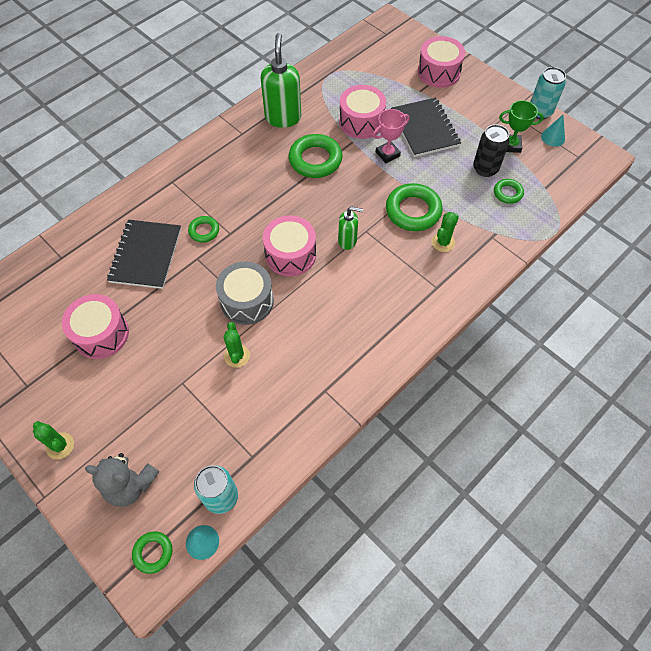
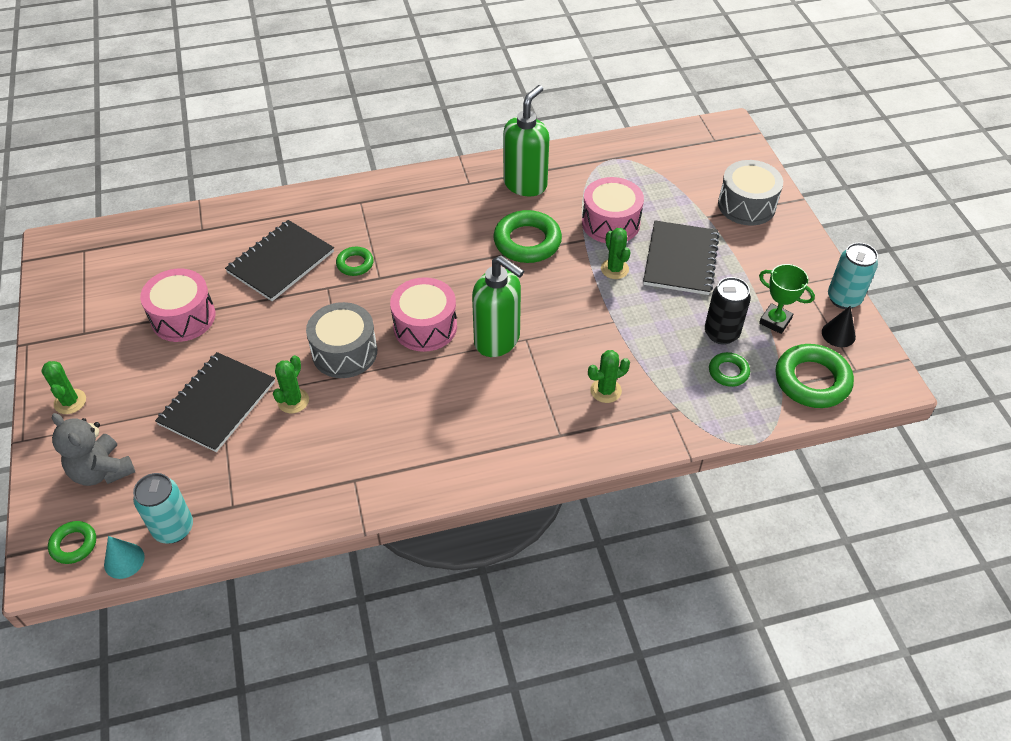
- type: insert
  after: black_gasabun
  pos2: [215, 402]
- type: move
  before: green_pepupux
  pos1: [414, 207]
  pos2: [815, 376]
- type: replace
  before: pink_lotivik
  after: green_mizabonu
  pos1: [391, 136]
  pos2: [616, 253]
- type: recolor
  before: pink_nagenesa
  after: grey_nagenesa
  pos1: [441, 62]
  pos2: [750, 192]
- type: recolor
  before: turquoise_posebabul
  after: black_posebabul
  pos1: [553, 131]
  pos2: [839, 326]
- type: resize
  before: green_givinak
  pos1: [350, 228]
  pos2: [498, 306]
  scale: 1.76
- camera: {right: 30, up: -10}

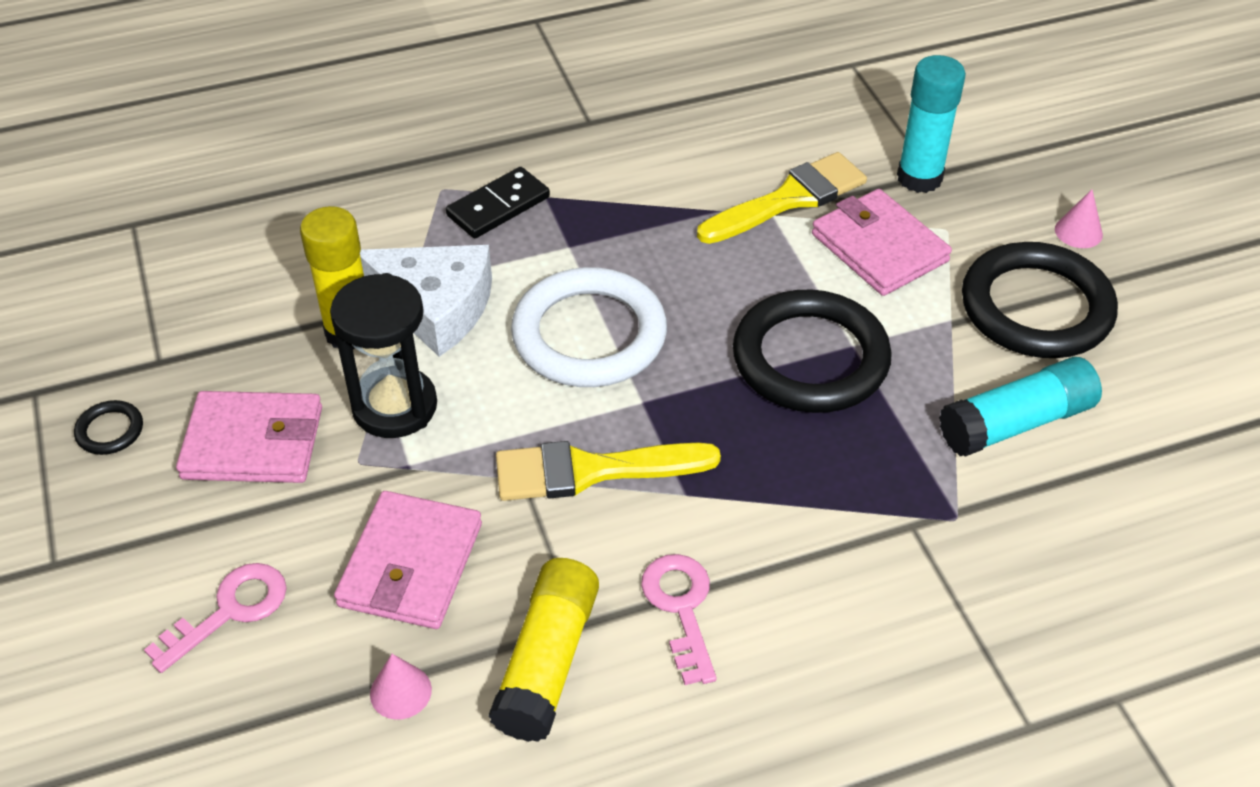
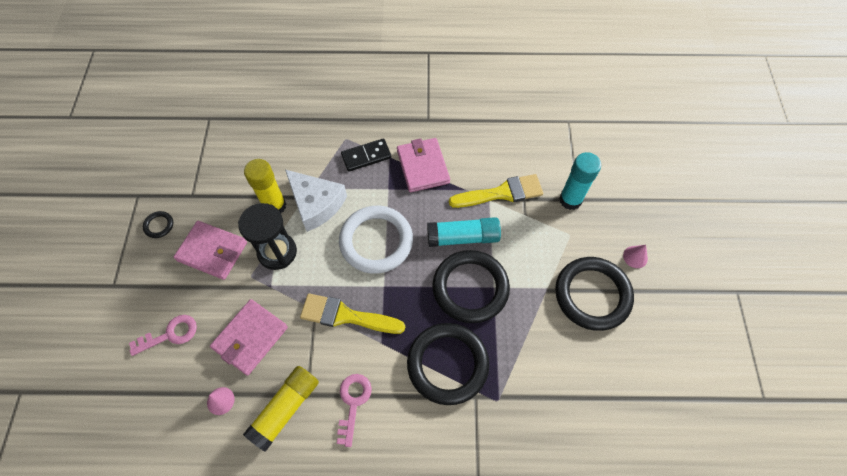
- type: insert
  after: black_pepupux
  pos2: [448, 364]
- type: move
  before: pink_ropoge
  pos1: [882, 242]
  pos2: [423, 165]
- type: move
  before: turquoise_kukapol
  pos1: [1020, 407]
  pos2: [464, 232]
- camera: {right: 20, up: 15}

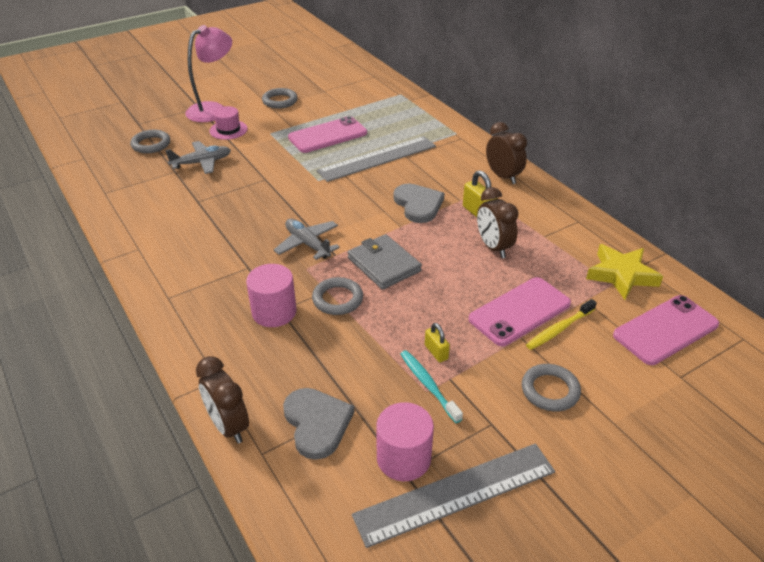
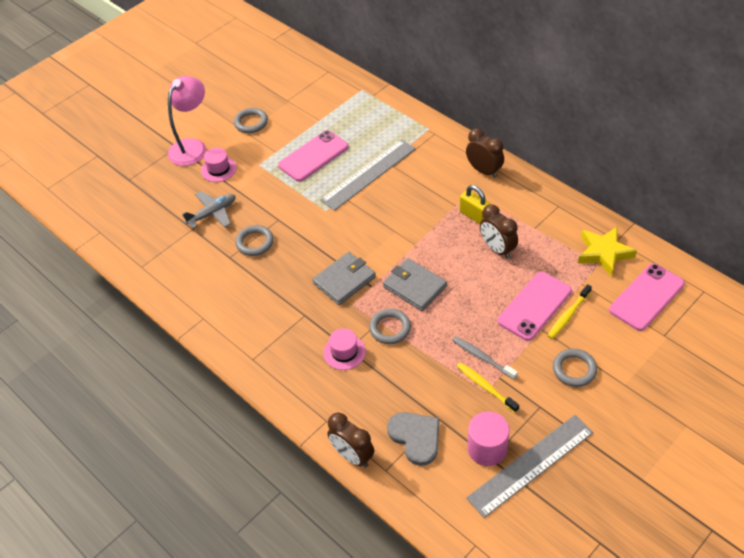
- type: delete
  before: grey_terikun
  pos1: [419, 203]
- type: move
  before: grey_pepupux
  pos1: [150, 141]
  pos2: [254, 240]
- type: replace
  before: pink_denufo
  after: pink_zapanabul
  pos1: [271, 295]
  pos2: [344, 349]
- type: replace
  before: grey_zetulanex
  after: grey_ropoge
  pos1: [307, 239]
  pos2: [344, 278]
- type: replace
  before: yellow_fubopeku
  after: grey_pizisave
  pos1: [437, 342]
  pos2: [485, 358]
- type: recolor
  before: turquoise_pizisave
  after: yellow_pizisave
  pos1: [431, 386]
  pos2: [488, 387]
- camera: {right: -10, up: 10}

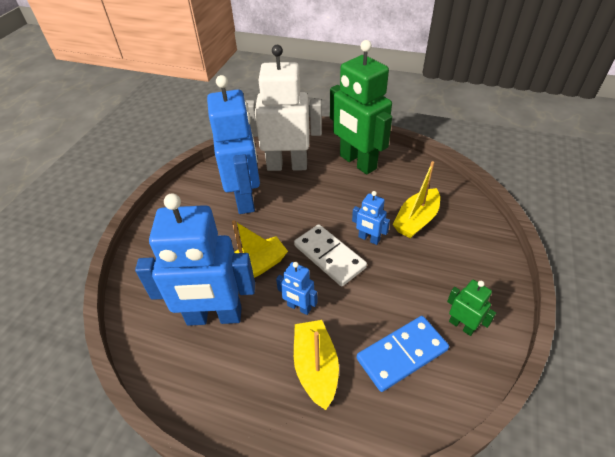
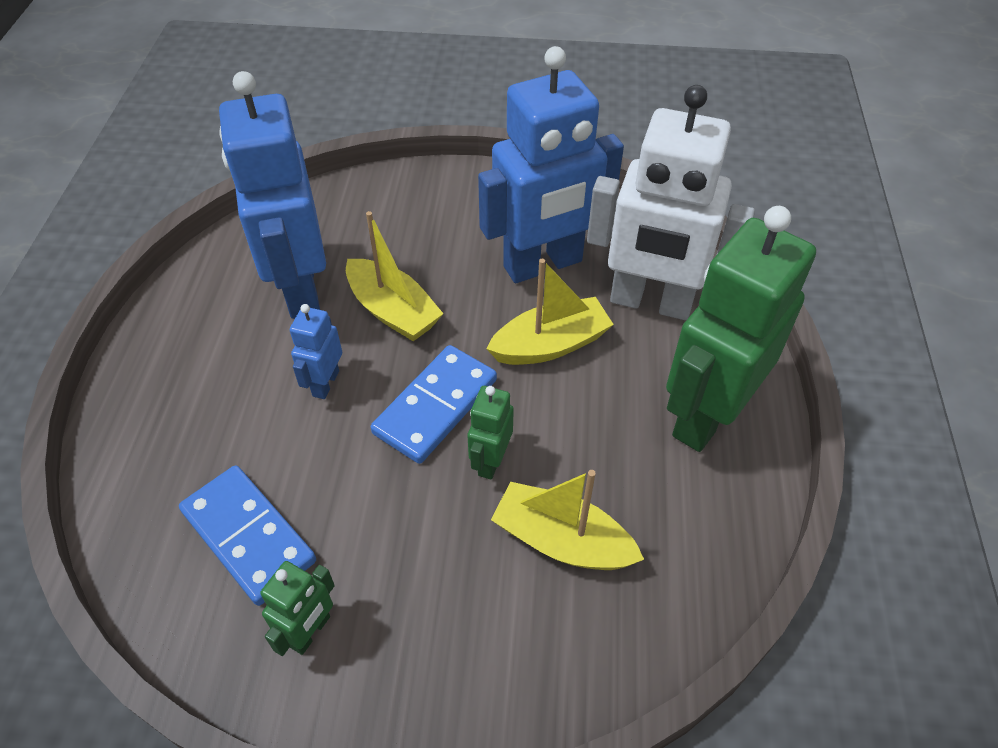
- type: move
  before: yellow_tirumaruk
  pos1: [316, 365]
  pos2: [550, 312]
- type: recolor
  before: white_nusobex
  after: blue_nusobex
  pos1: [330, 255]
  pos2: [434, 404]
- type: recolor
  before: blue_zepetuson
  after: green_zepetuson
  pos1: [371, 218]
  pos2: [490, 433]
- type: rotate
  before: white_zepetuson
  pos1: [283, 108]
  pos2: [671, 202]
  turn: 120
- camera: {right: 75, up: 5}

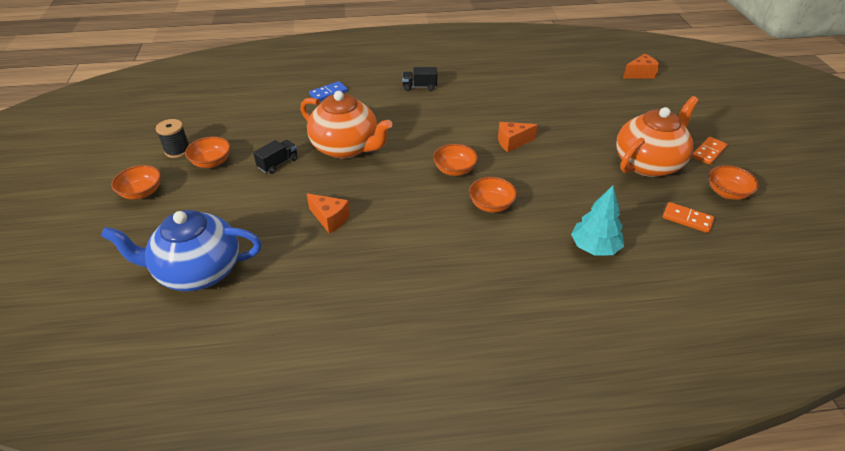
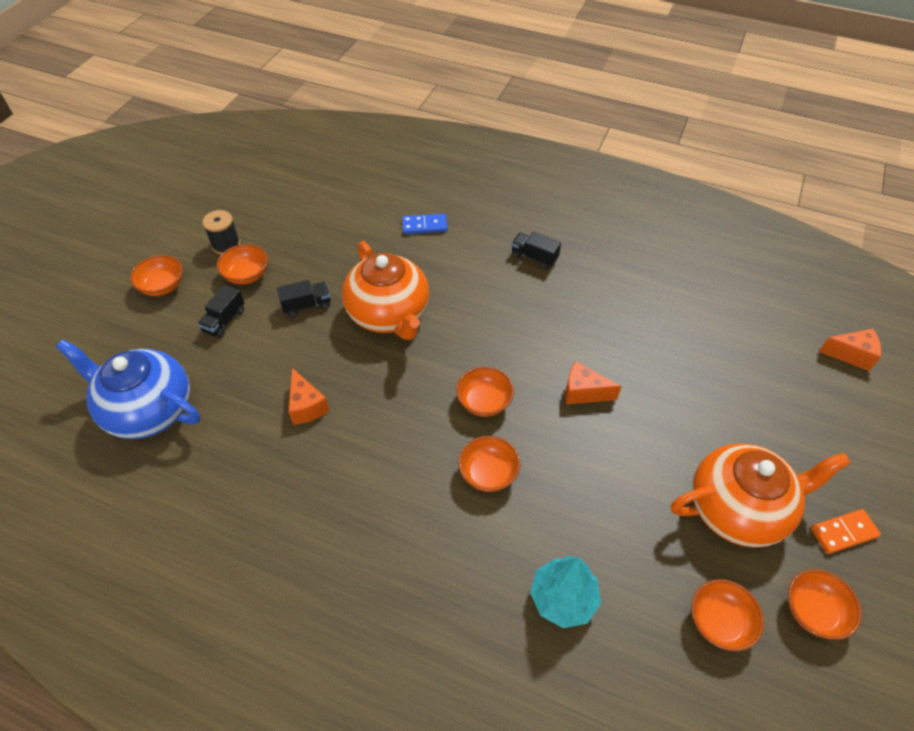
- type: insert
  after: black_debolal
  pos2: [220, 311]
- type: replace
  before: orange_nusobex
  after: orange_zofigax
  pos1: [688, 217]
  pos2: [727, 615]
- camera: {right: 30, up: 10}

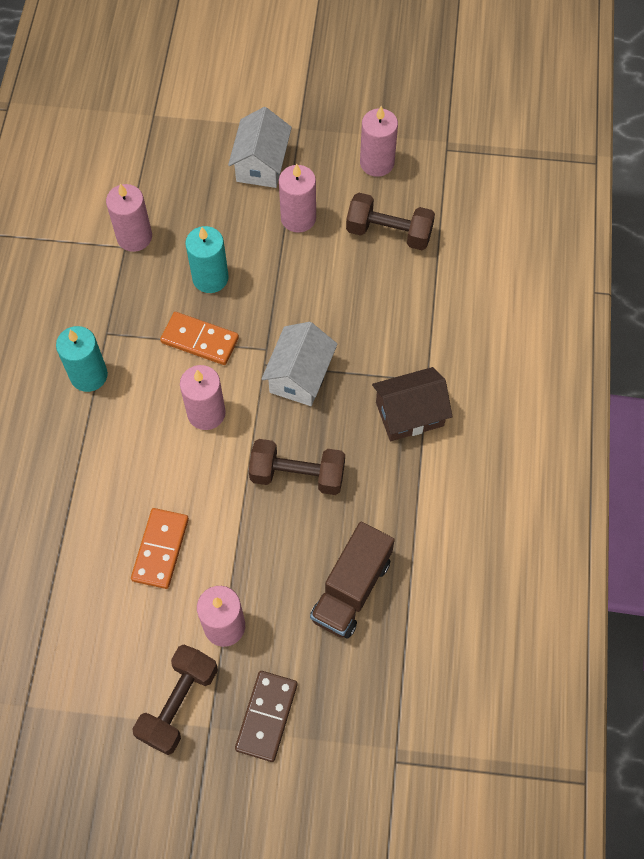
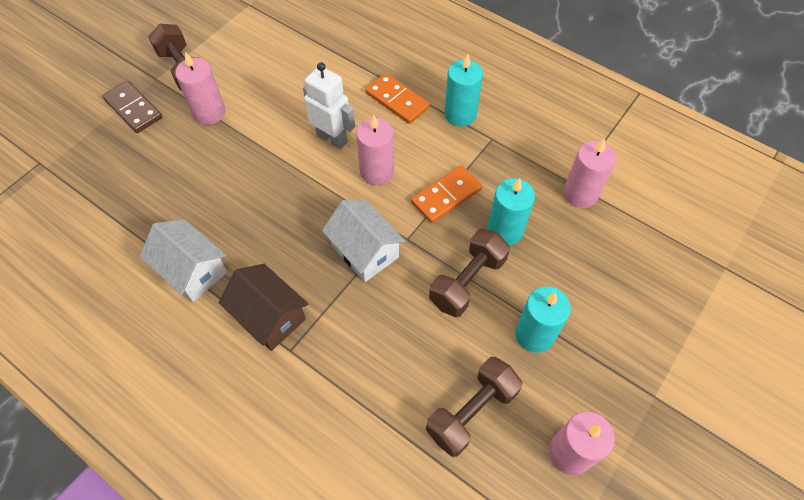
- type: delete
  before: brown_debolal
  pos1: [352, 580]
- type: insert
  after: white_zepetuson
  pos2: [329, 106]
- type: move
  before: orange_nusobex
  pos1: [160, 548]
  pos2: [398, 98]
- type: move
  before: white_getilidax
  pos1: [260, 147]
  pos2: [183, 260]
- type: move
  before: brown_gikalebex
  pos1: [297, 467]
  pos2: [469, 273]
- type: recolor
  before: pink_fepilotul
  after: turquoise_fepilotul
  pos1: [297, 198]
  pos2: [543, 319]
- type: rotate
  before: brown_getilidax
  pos1: [412, 404]
  pos2: [263, 307]
  turn: -60
- camera: {right: 120, up: -5}

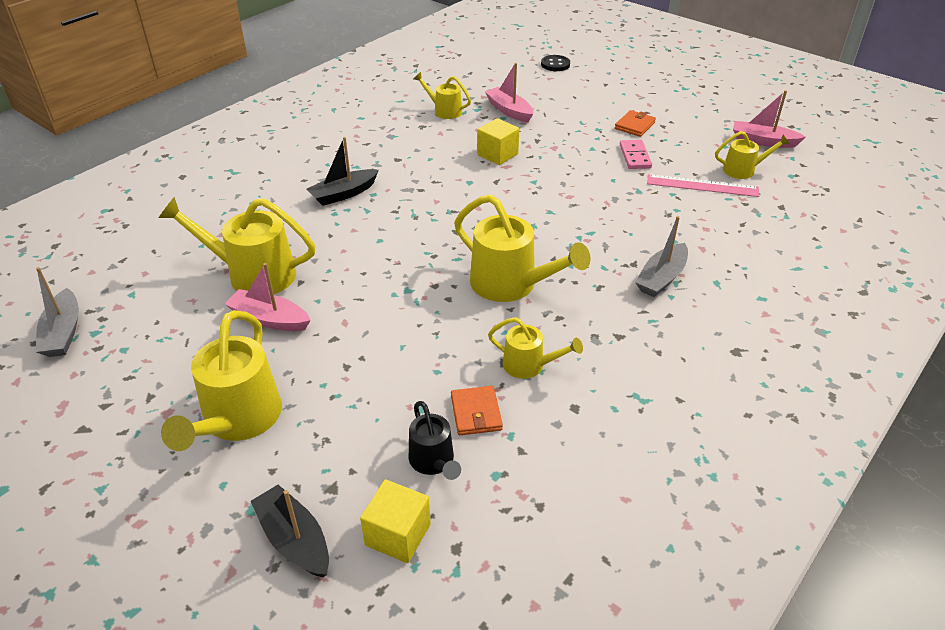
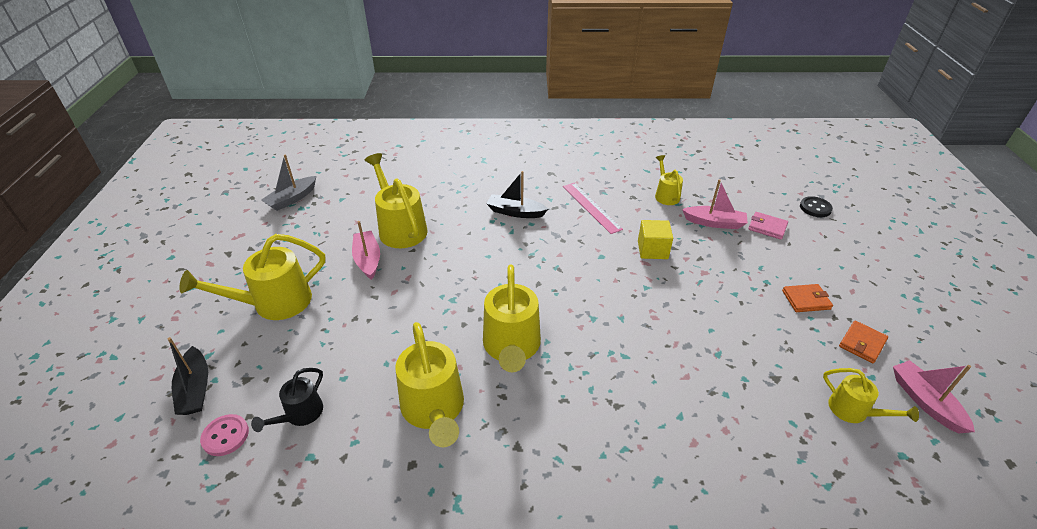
- type: delete
  before: pink_nusobex
  pos1: [636, 154]
- type: delete
  before: grey_tirumaruk
  pos1: [661, 256]
- type: insert
  after: pink_ropoge
  pos2: [768, 226]
- type: move
  before: orange_ropoge
  pos1: [477, 410]
  pos2: [863, 342]
- type: move
  before: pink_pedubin
  pos1: [703, 185]
  pos2: [593, 208]
- type: replace
  before: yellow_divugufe
  after: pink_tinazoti
  pos1: [395, 521]
  pos2: [224, 435]
- type: rotate
  before: black_tirumaruk
  pos1: [290, 531]
  pos2: [188, 376]
  turn: 150
- type: rotate
  before: pink_tirumaruk
  pos1: [509, 93]
  pos2: [715, 204]
  turn: 90
- type: resize
  before: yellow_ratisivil
  pos1: [535, 348]
  pos2: [429, 384]
  scale: 1.8
- camera: {right: 50, up: 0}

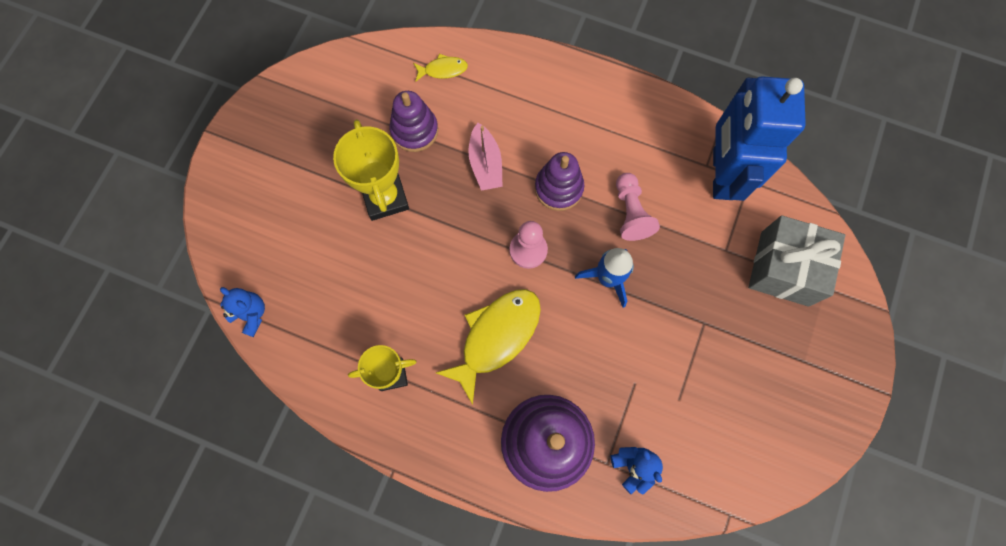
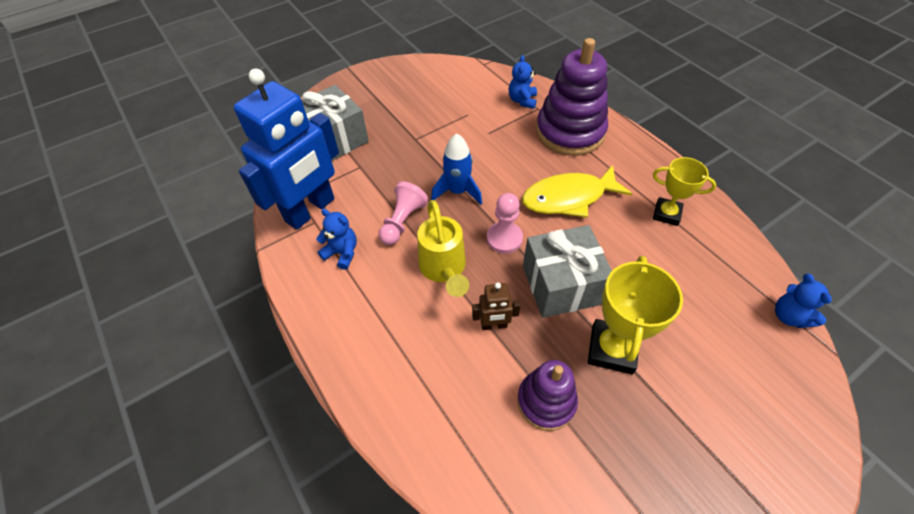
- type: delete
  before: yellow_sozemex
  pos1: [440, 67]
- type: insert
  after: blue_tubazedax
  pos2: [336, 239]
- type: insert
  after: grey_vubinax
  pos2: [567, 271]
- type: replace
  before: pink_tirumaruk
  after: brown_zepetuson
  pos1: [485, 157]
  pos2: [496, 306]
- type: replace
  before: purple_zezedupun
  after: yellow_ratisivil
  pos1: [559, 181]
  pos2: [443, 248]
- camera: {right: -145, up: -20}

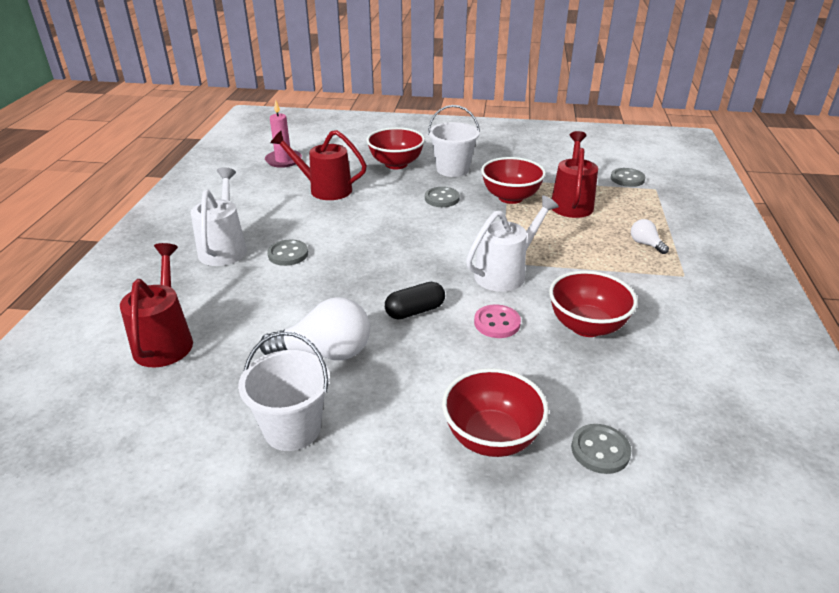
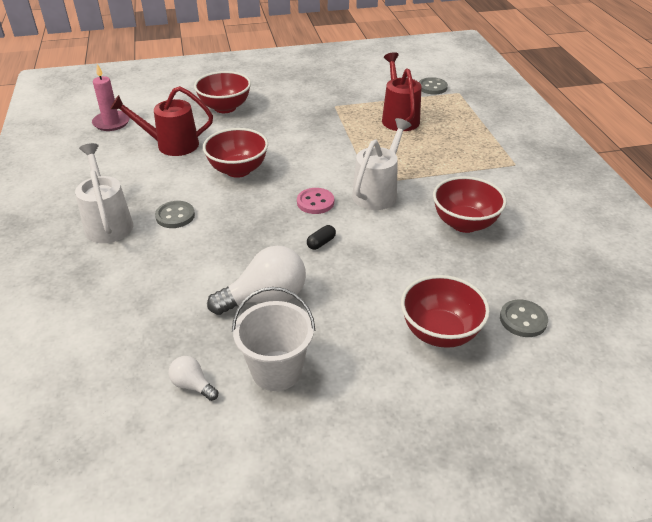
- type: delete
  before: red_ratisivil
  pos1: [156, 305]
- type: delete
  before: grey_tinazoti
  pos1: [442, 197]
- type: delete
  before: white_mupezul
  pos1: [454, 141]
- type: move
  before: pink_tinazoti
  pos1: [497, 321]
  pos2: [315, 201]
- type: move
  before: red_zofigax
  pos1: [513, 180]
  pos2: [235, 153]
- type: move
  before: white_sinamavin
  pos1: [650, 236]
  pos2: [193, 378]
- type: resize
  before: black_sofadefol
  pos1: [415, 300]
  pos2: [321, 237]
  scale: 0.62
- camera: {right: -20, up: 5}

